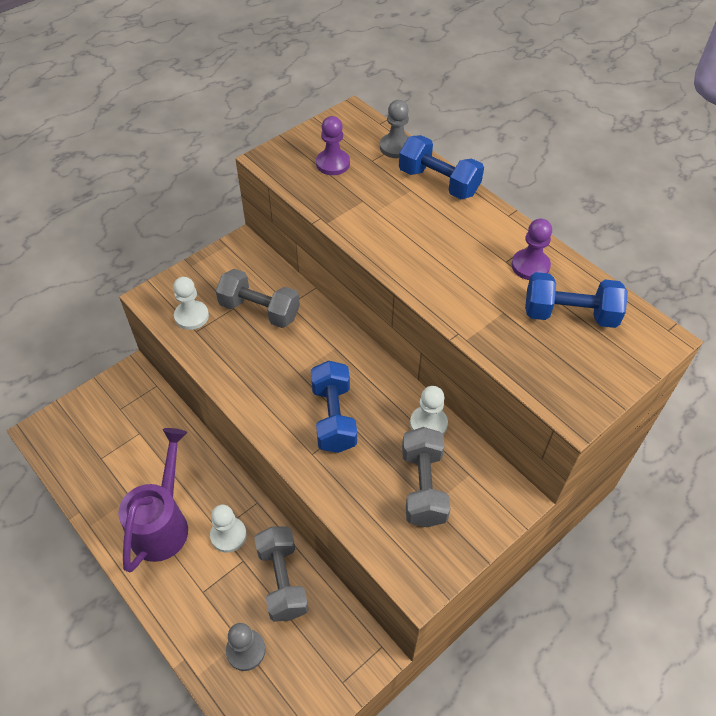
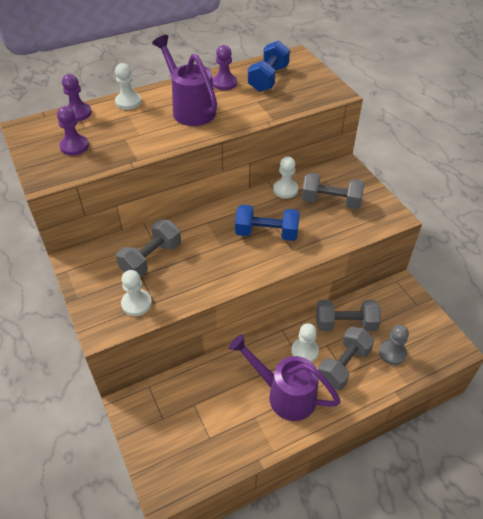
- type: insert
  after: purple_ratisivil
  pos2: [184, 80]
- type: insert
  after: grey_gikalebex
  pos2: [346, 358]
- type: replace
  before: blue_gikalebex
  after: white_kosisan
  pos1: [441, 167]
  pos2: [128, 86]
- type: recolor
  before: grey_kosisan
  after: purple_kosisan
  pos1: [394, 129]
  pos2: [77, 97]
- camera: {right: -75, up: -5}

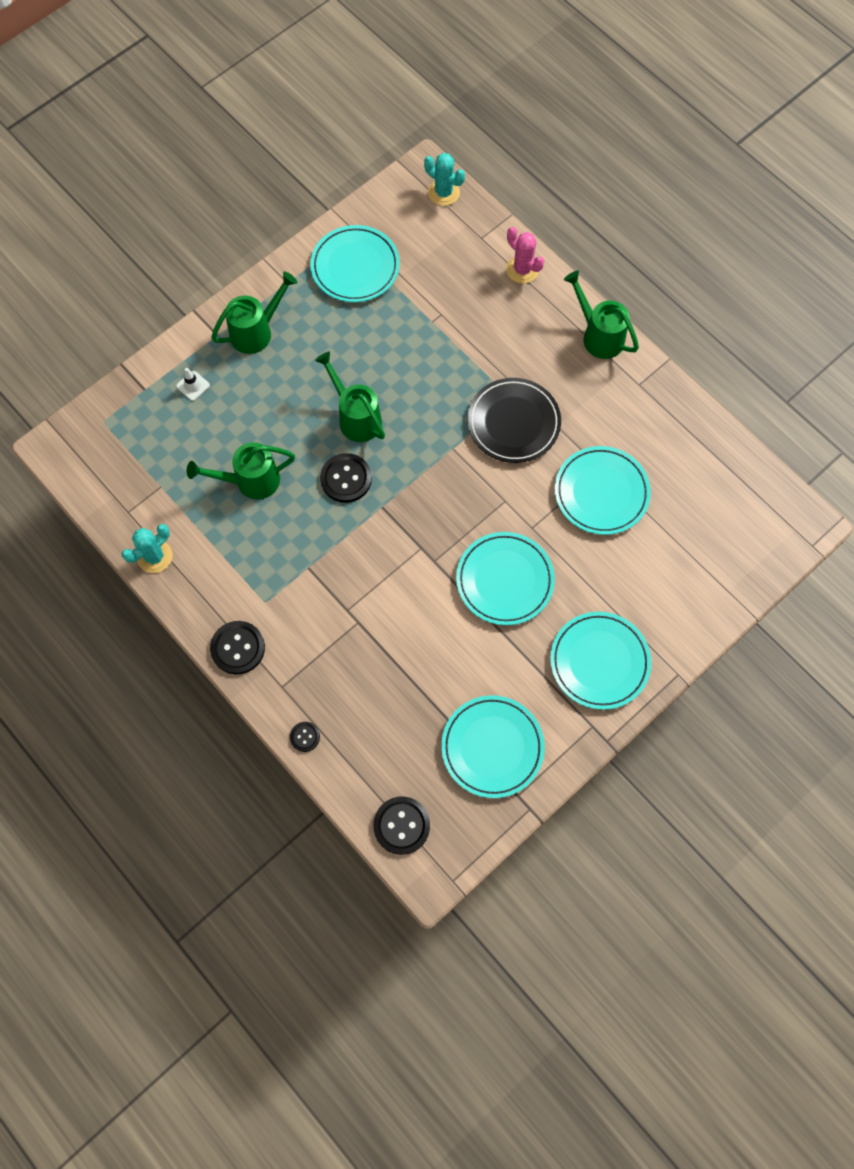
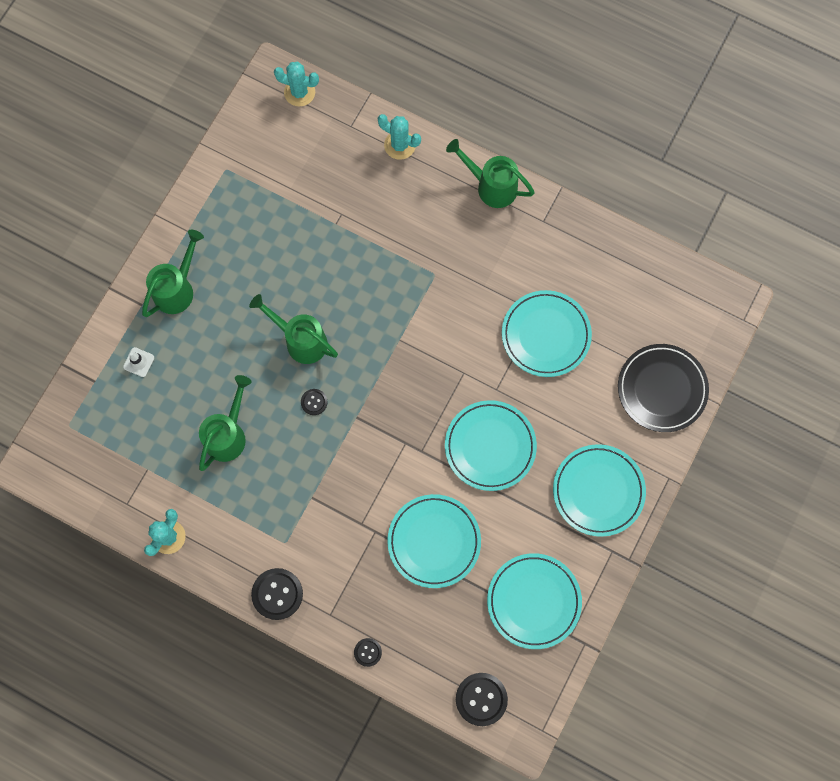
- type: move
  before: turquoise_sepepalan
  pos1: [355, 263]
  pos2: [434, 541]
- type: move
  before: black_sepepalan
  pos1: [514, 420]
  pos2: [663, 388]
- type: recolor
  before: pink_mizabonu
  after: turquoise_mizabonu
  pos1: [525, 255]
  pos2: [399, 137]
- type: rotate
  before: green_ratisivil
  pos1: [241, 470]
  pos2: [225, 423]
  turn: 150
- type: resize
  before: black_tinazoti
  pos1: [346, 478]
  pos2: [314, 402]
  scale: 0.54
- camera: {right: -20, up: 5}

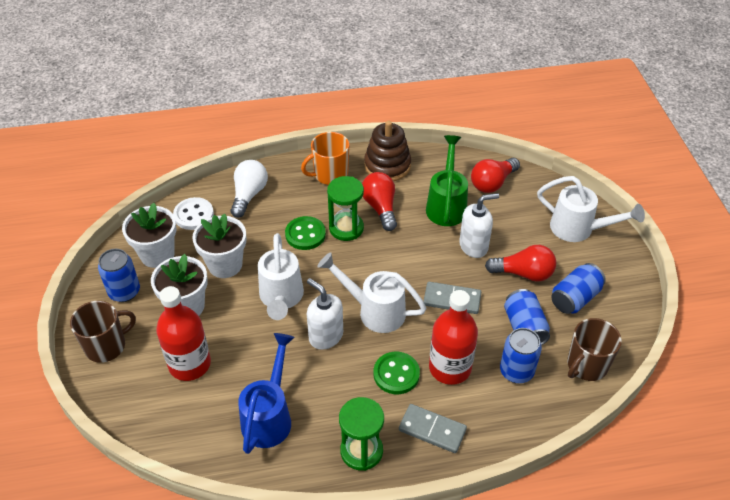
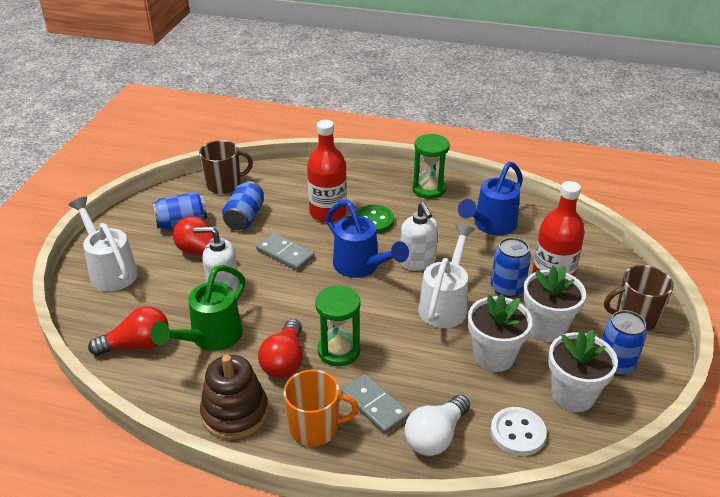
- type: delete
  before: green_tinazoti
  pos1: [305, 233]
- type: move
  before: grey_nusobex
  pos1: [433, 428]
  pos2: [375, 404]
- type: move
  before: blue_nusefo
  pos1: [521, 355]
  pos2: [511, 267]
- type: recolor
  before: white_ratisivil
  after: blue_ratisivil
  pos1: [372, 292]
  pos2: [367, 239]
- camera: {right: -155, up: -10}

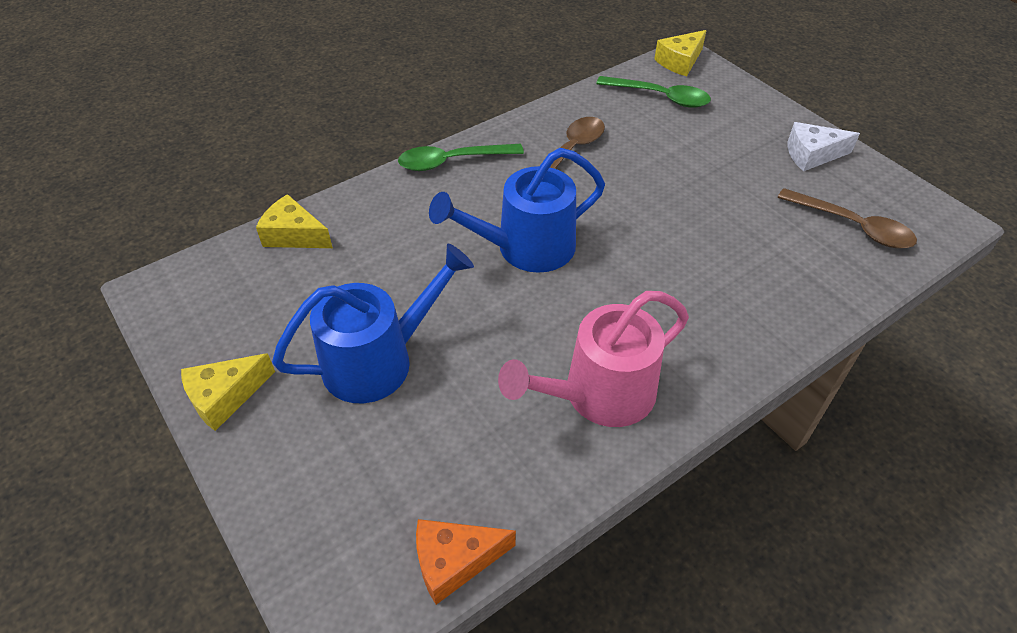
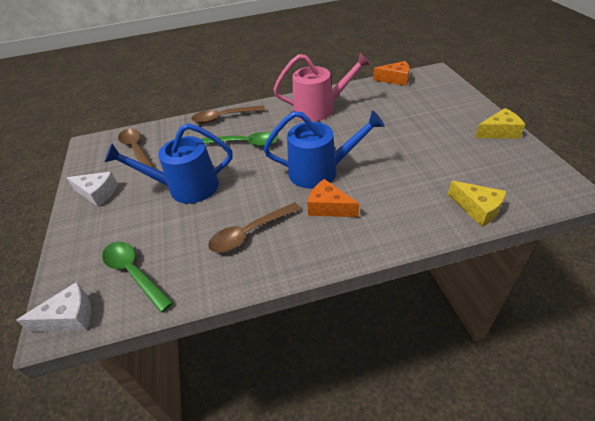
- type: insert
  after: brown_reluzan
  pos2: [228, 115]
- type: insert
  after: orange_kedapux
  pos2: [333, 198]
- type: move
  before: blue_ratisivil
  pos1: [373, 323]
  pos2: [168, 163]
- type: move
  before: green_reluzan
  pos1: [461, 157]
  pos2: [239, 139]
- type: recolor
  before: yellow_kedapux
  after: white_kedapux
  pos1: [680, 53]
  pos2: [53, 307]
- camera: {right: -155, up: -5}

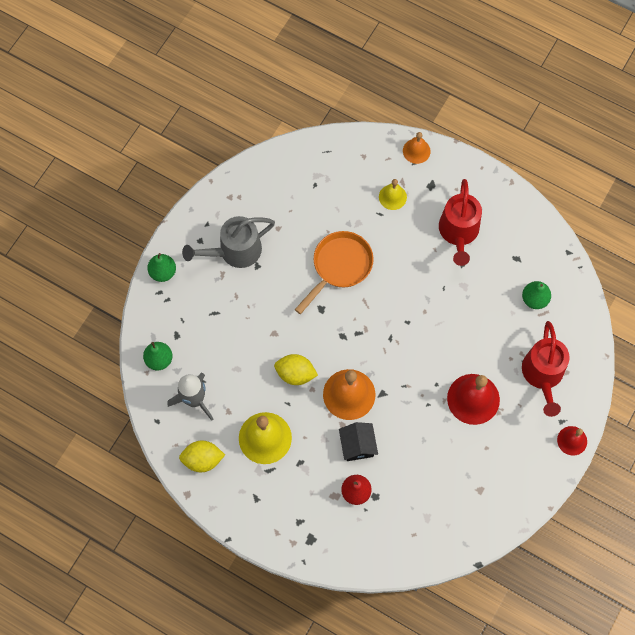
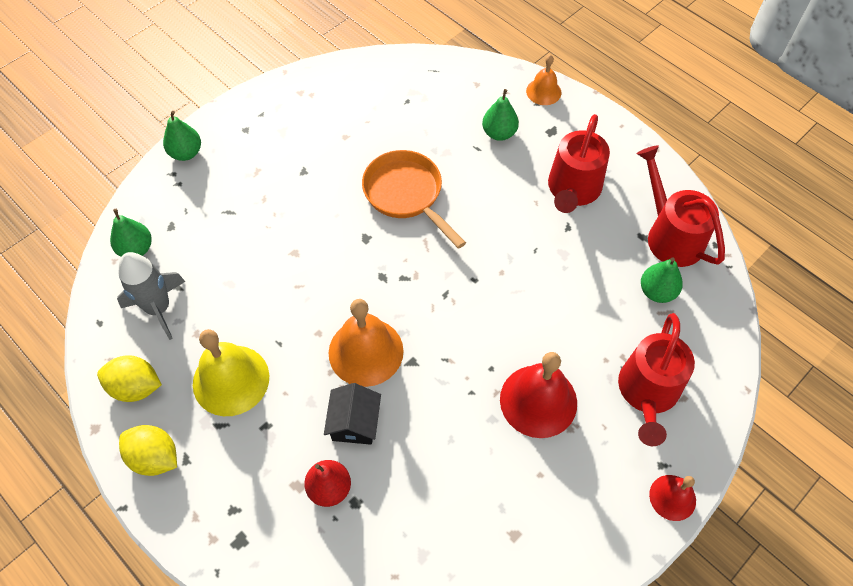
- type: delete
  before: grey_ratisivil
  pos1: [228, 242]
- type: insert
  after: red_ratisivil
  pos2: [681, 206]
- type: move
  before: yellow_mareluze
  pos1: [296, 369]
  pos2: [148, 450]
- type: replace
  before: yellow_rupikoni
  after: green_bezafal
  pos1: [393, 194]
  pos2: [500, 115]
- type: rotate
  before: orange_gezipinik
  pos1: [334, 272]
  pos2: [414, 199]
  turn: -90
- camera: {right: 15, up: -10}

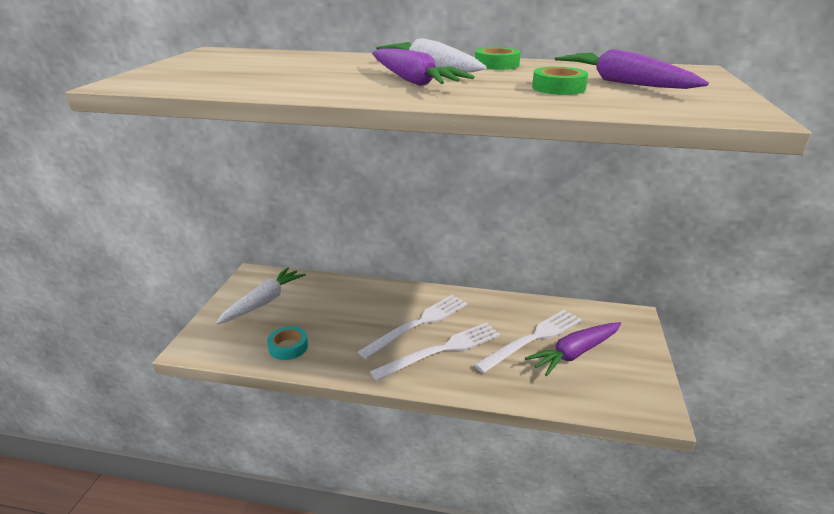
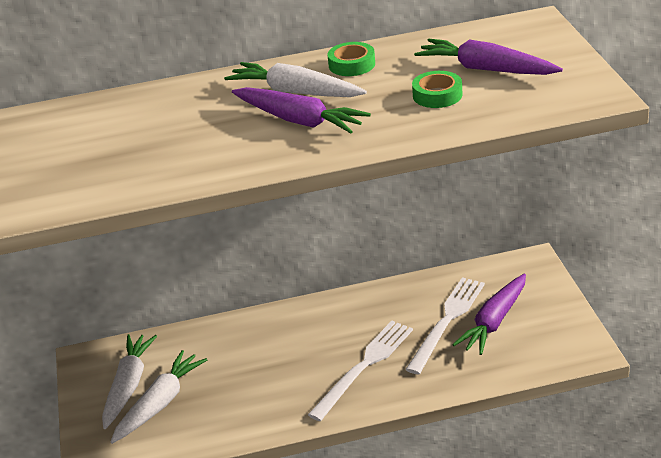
- type: delete
  before: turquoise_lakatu
  pos1: [287, 343]
- type: delete
  before: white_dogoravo
  pos1: [412, 327]
- type: insert
  after: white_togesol
  pos2: [158, 397]
- camera: {right: -20, up: 5}

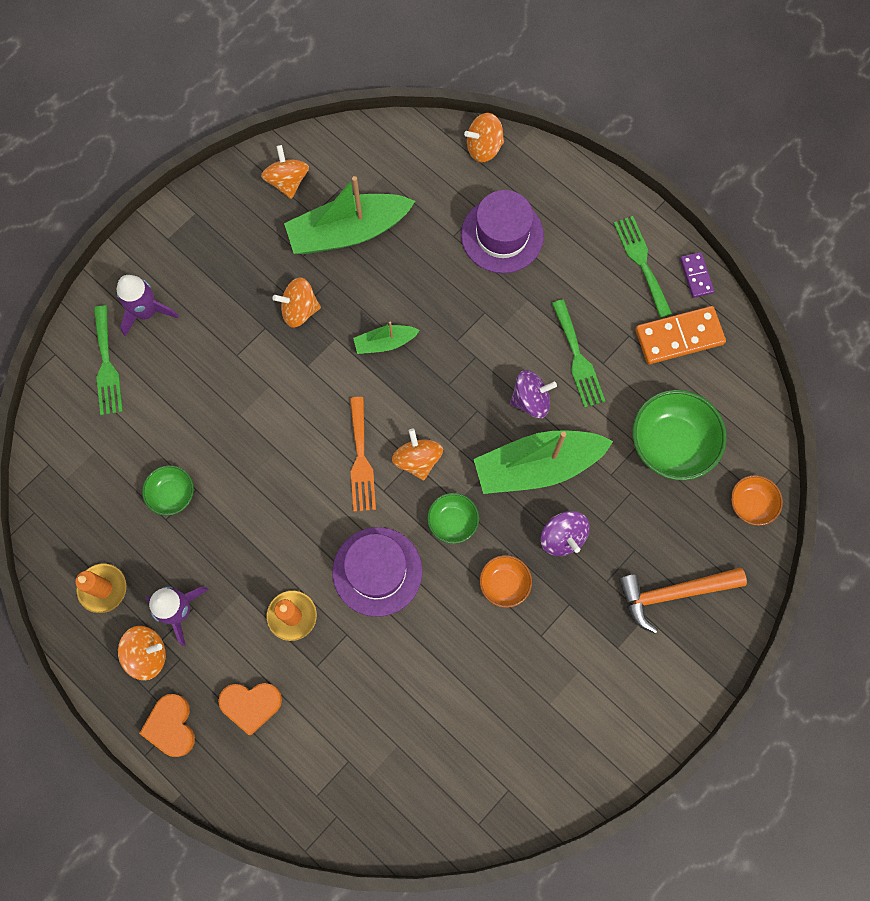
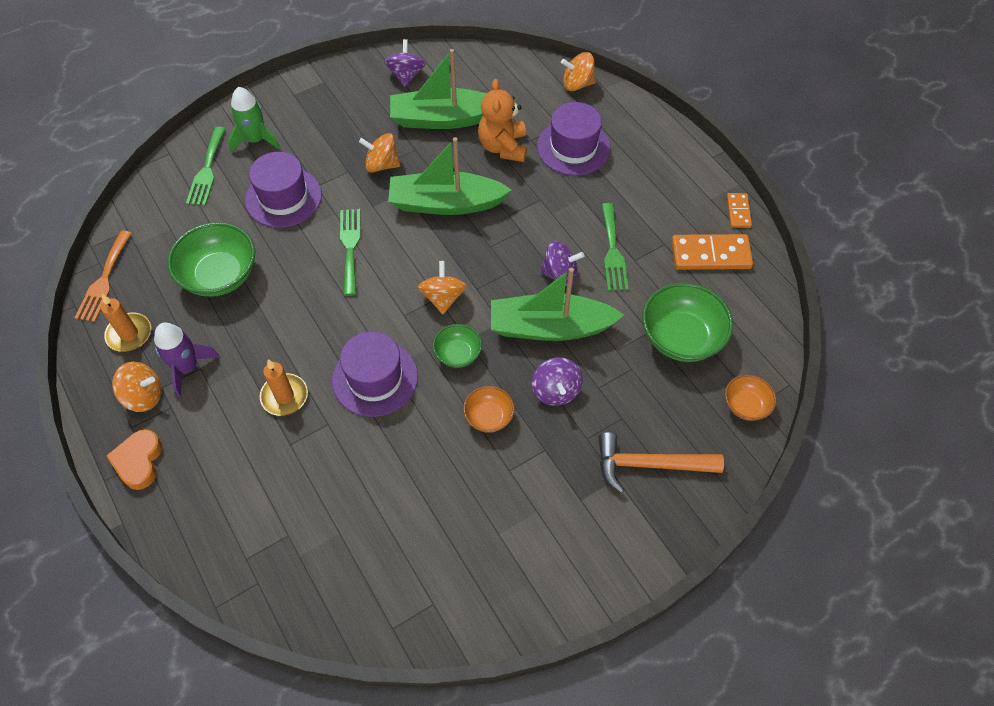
- type: delete
  before: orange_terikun
  pos1: [250, 709]
- type: insert
  after: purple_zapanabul
  pos2: [283, 190]
- type: insert
  after: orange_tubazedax
  pos2: [502, 120]
- type: move
  before: orange_dogoravo
  pos1: [363, 454]
  pos2: [103, 276]
- type: move
  before: green_dogoravo
  pos1: [642, 267]
  pos2: [350, 252]
- type: recolor
  before: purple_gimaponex
  after: green_gimaponex
  pos1: [148, 305]
  pos2: [254, 120]
- type: recolor
  before: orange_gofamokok
  after: purple_gofamokok
  pos1: [285, 172]
  pos2: [405, 63]
- type: recolor
  before: purple_nusobex
  after: orange_nusobex
  pos1: [697, 275]
  pos2: [739, 210]
- type: resize
  before: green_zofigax
  pos1: [168, 490]
  pos2: [211, 259]
  scale: 1.83
- type: resize
  before: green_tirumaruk
  pos1: [386, 338]
  pos2: [450, 176]
  scale: 2.02
- camera: {right: 15, up: -15}

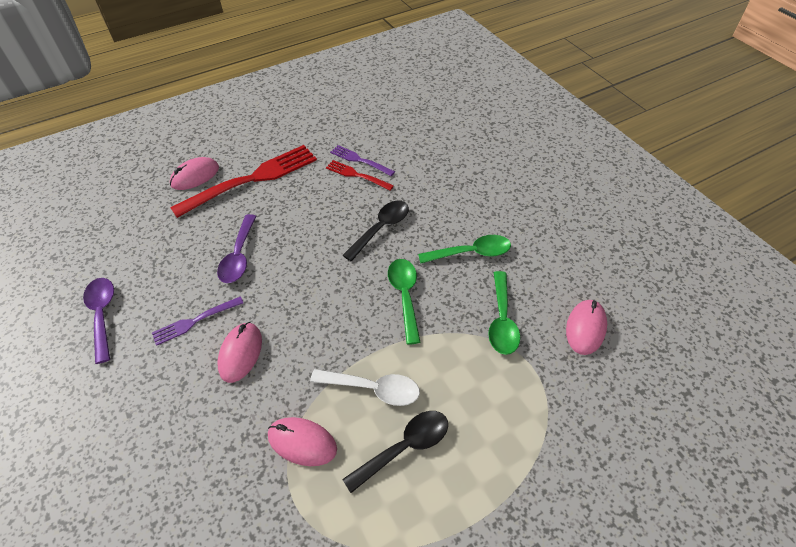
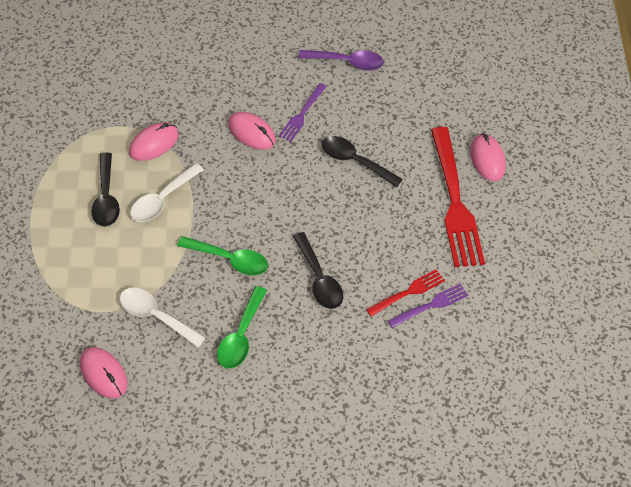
- type: recolor
  before: purple_reluzan
  after: black_reluzan
  pos1: [236, 248]
  pos2: [362, 161]
- type: recolor
  before: green_reluzan
  after: white_reluzan
  pos1: [504, 313]
  pos2: [163, 318]
- type: rotate
  before: purple_dogoravo
  pos1: [197, 321]
  pos2: [303, 112]
  turn: -150
- camera: {right: 115, up: 5}

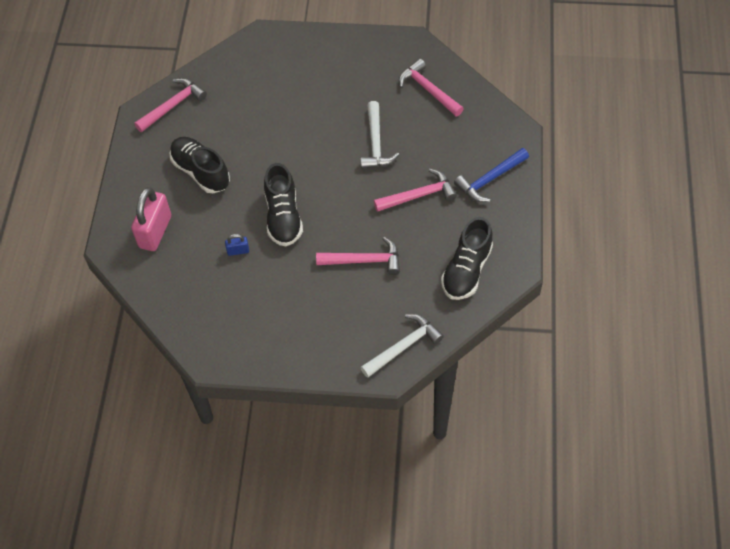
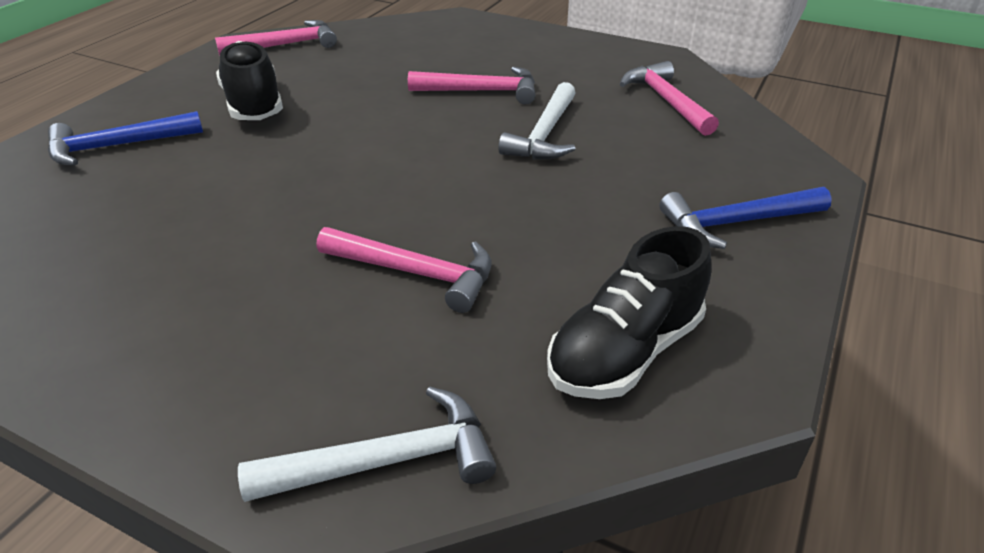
- type: delete
  before: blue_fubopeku
  pos1: [237, 245]
- type: delete
  before: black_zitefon
  pos1: [283, 204]
- type: move
  before: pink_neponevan
  pos1: [415, 190]
  pos2: [472, 85]
- type: replace
  before: pink_fubopeku
  after: blue_neponevan
  pos1: [151, 219]
  pos2: [125, 138]
- camera: {right: 20, up: -20}

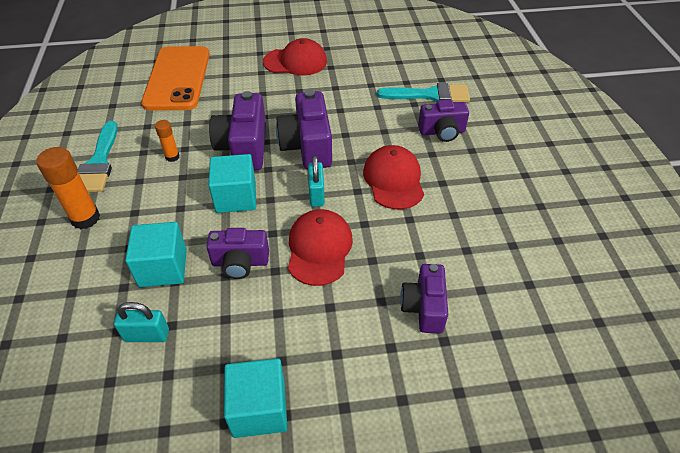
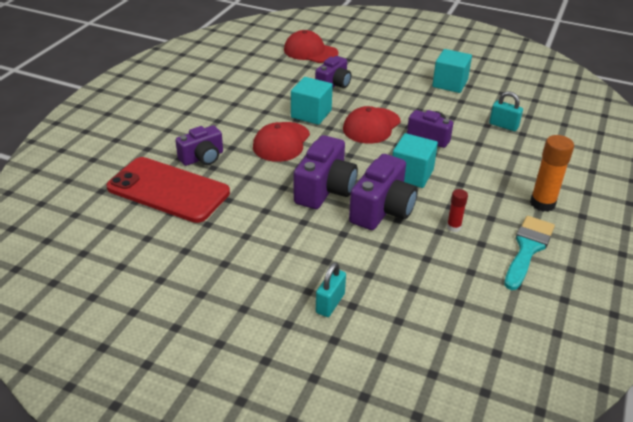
- type: delete
  before: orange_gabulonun
  pos1: [175, 78]
- type: move
  before: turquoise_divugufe
  pos1: [156, 254]
  pos2: [312, 101]
- type: move
  before: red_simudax
  pos1: [295, 57]
  pos2: [311, 46]
- type: move
  before: turquoise_fubopeku
  pos1: [316, 181]
  pos2: [331, 289]
- type: replace
  before: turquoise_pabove
  after: red_gabulonun
  pos1: [423, 92]
  pos2: [168, 190]
- type: recolor
  before: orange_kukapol
  after: red_kukapol
  pos1: [167, 141]
  pos2: [457, 210]
- type: rotate
  before: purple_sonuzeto
  pos1: [443, 120]
  pos2: [199, 145]
  turn: 120
- camera: {right: -150, up: -10}

